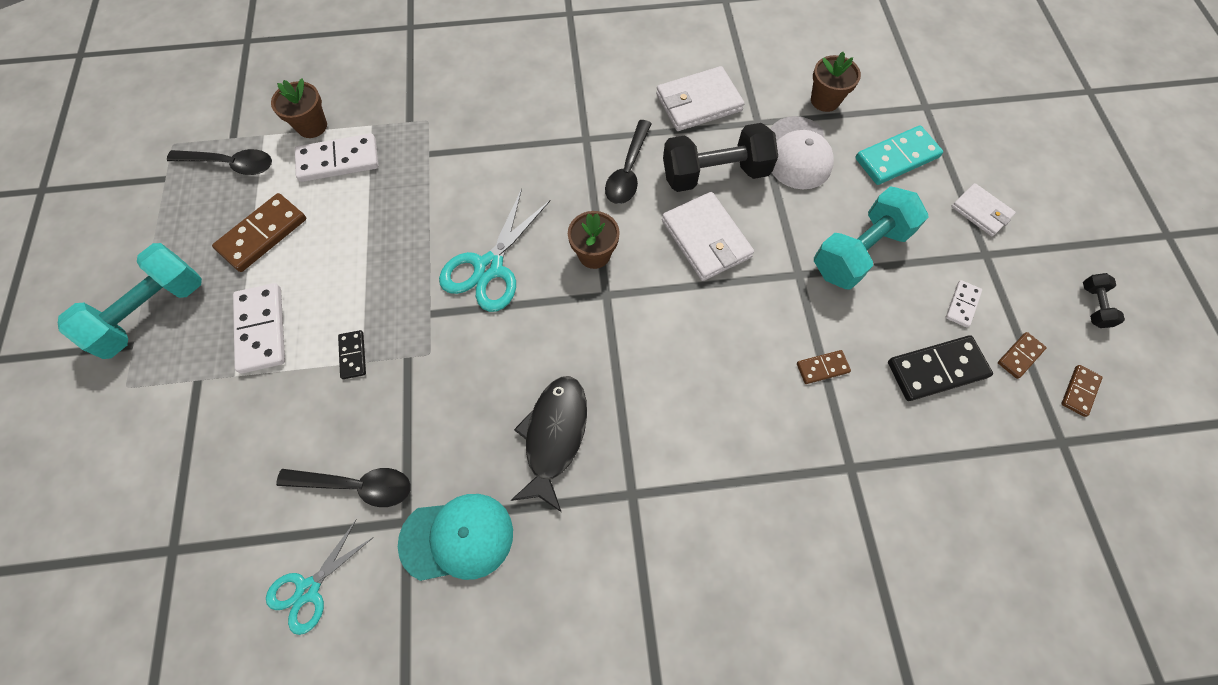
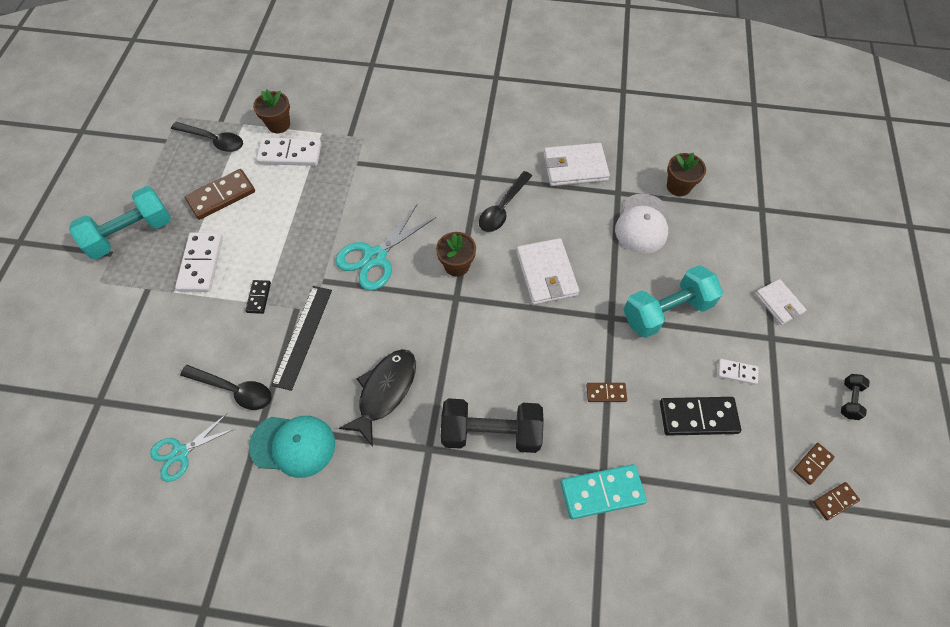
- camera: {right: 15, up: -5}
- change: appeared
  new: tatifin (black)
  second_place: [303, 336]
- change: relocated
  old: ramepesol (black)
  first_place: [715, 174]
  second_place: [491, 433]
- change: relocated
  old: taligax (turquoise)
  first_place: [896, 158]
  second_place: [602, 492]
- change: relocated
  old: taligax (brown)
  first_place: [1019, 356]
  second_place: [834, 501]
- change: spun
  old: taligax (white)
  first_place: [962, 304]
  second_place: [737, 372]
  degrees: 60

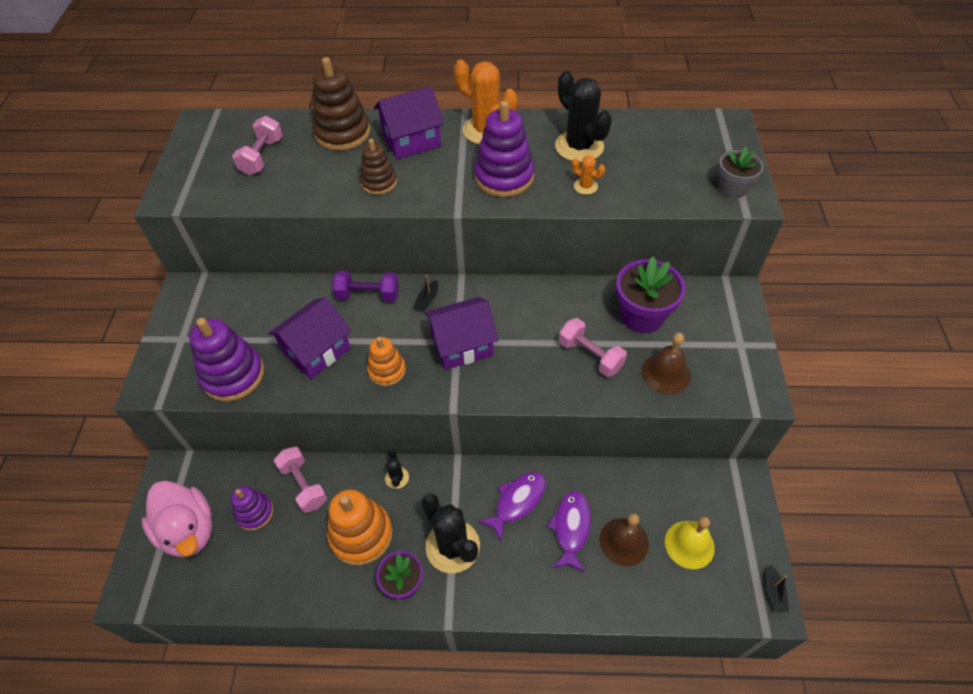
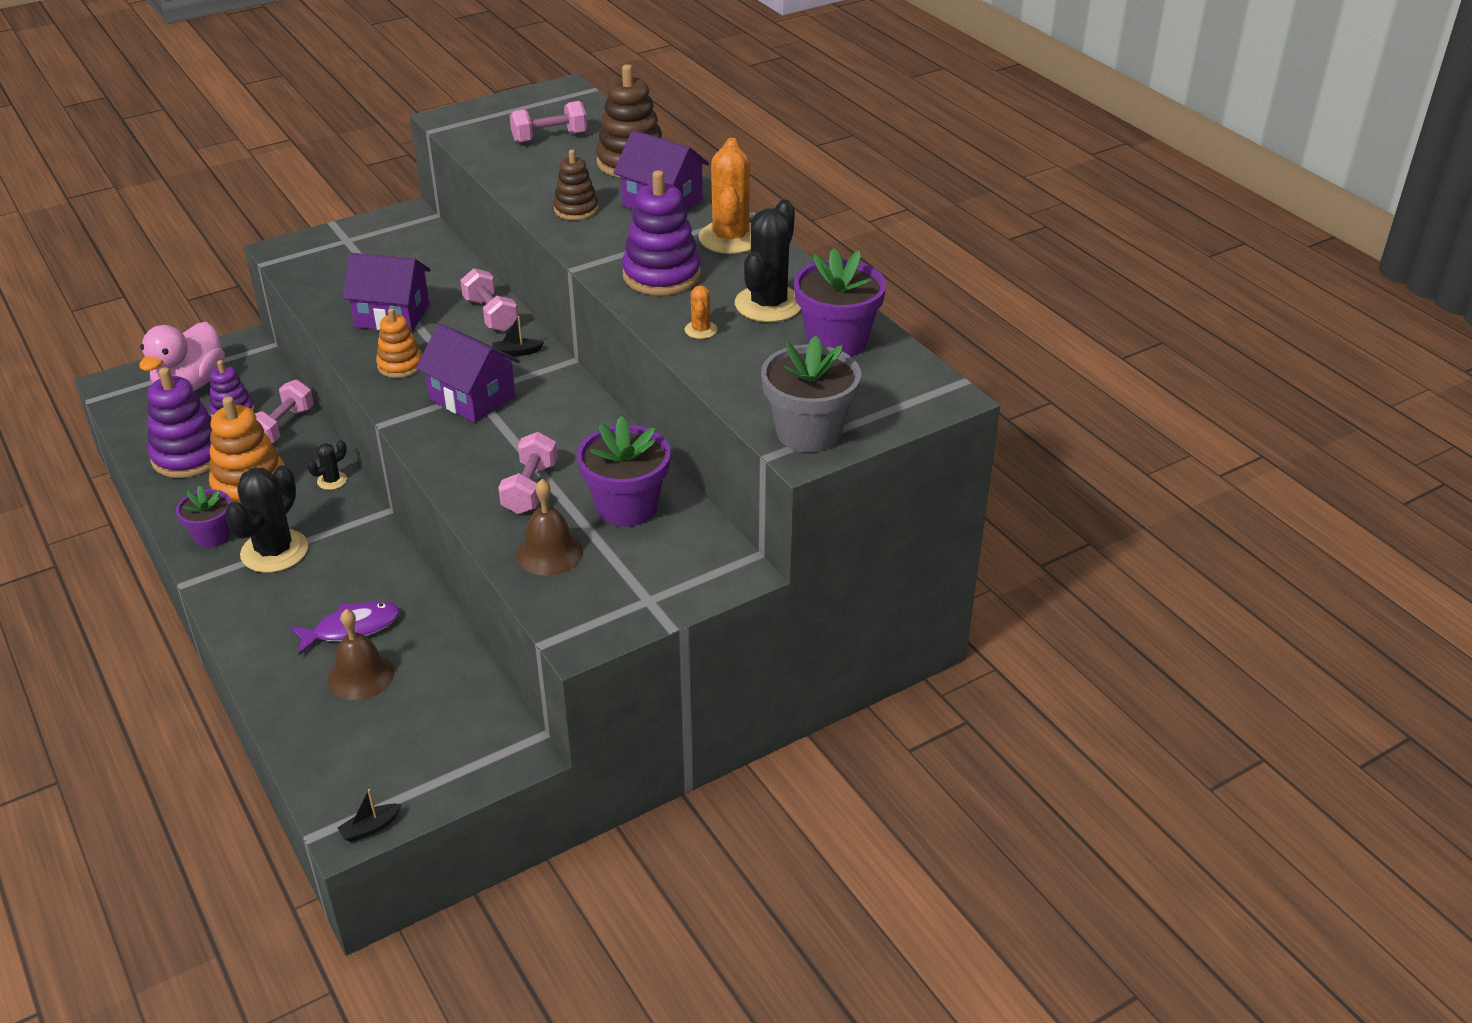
- camera: {right: 55, up: -15}
- change: missing
  old: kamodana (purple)
  first_place: [517, 502]
- change: missing
  old: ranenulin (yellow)
  first_place: [689, 544]
- change: appeared
  new: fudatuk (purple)
  second_place: [837, 341]
- change: relocated
  old: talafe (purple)
  first_place: [233, 375]
  second_place: [188, 456]
- change: colour
  old: ramepesol (purple)
  new: ramepesol (pink)
  first_place: [368, 295]
  second_place: [490, 314]
- change: size
  old: fudatuk (grey)
  first_place: [732, 188]
  second_place: [808, 432]
  factor: 1.59

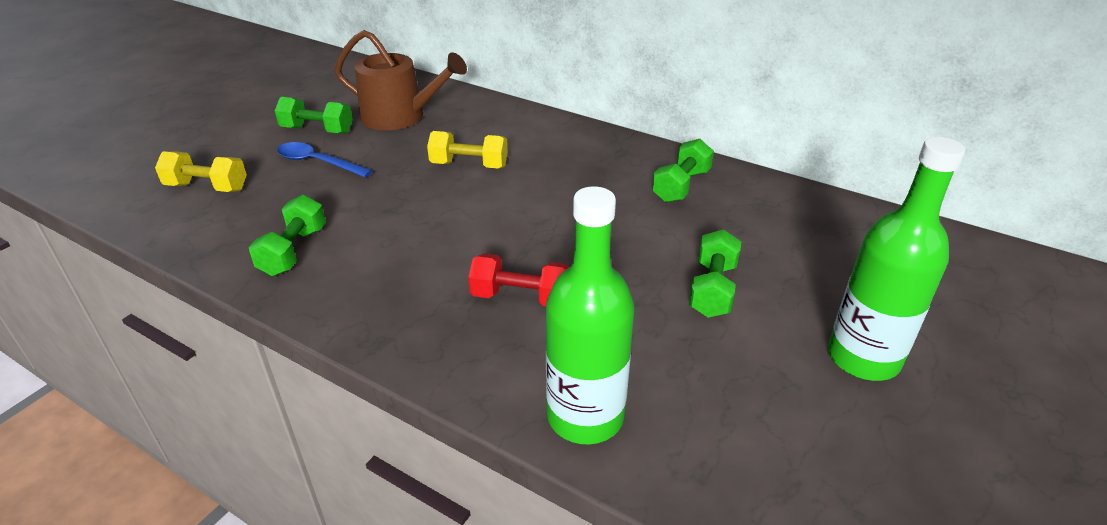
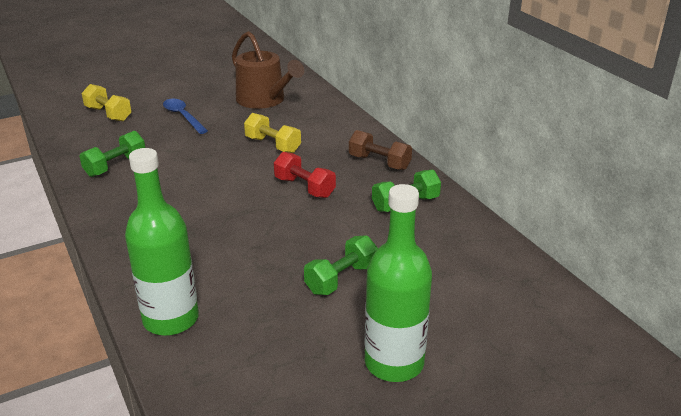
- camera: {right: 30, up: -5}
- change: missing
  old: ramepesol (green)
  first_place: [317, 130]
- change: appeared
  new: ramepesol (brown)
  second_place: [379, 162]
- change: relocated
  old: ramepesol (red)
  first_place: [520, 297]
  second_place: [304, 187]

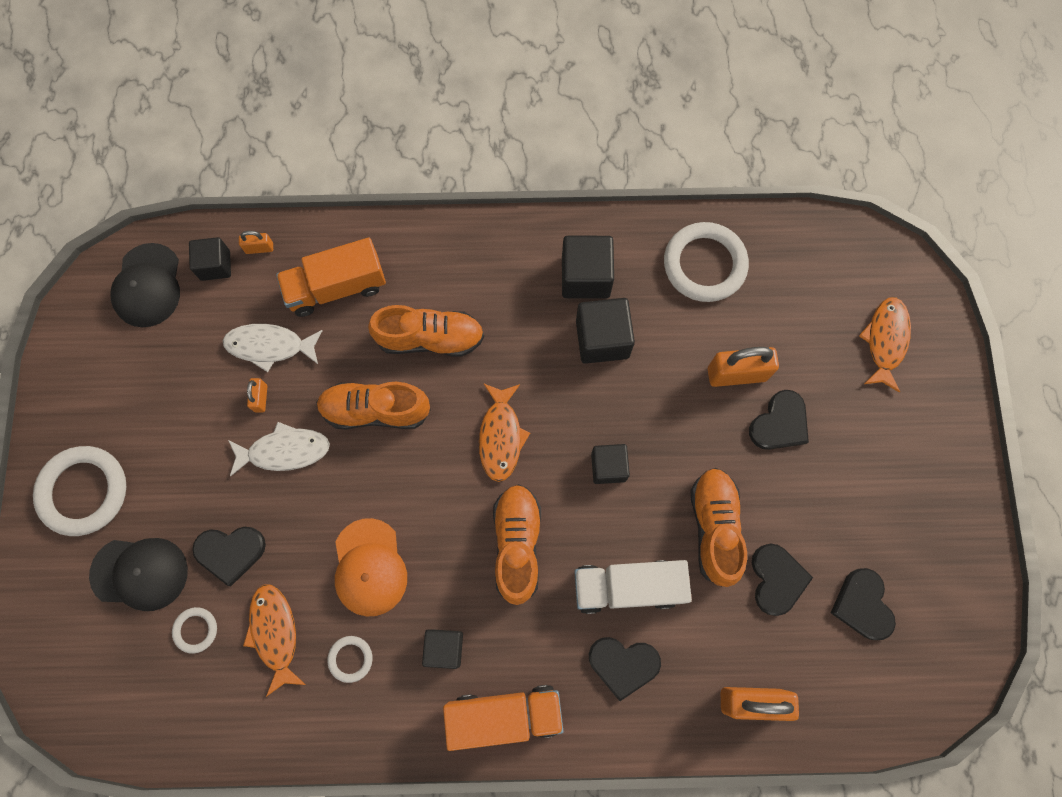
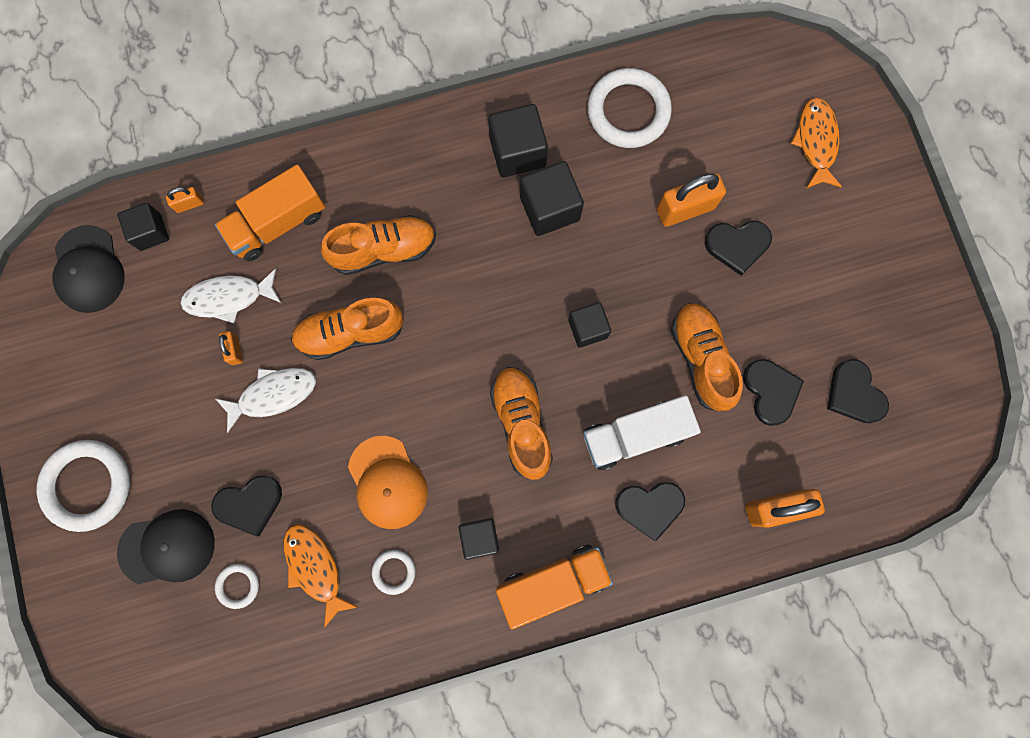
- camera: {right: -15, up: 5}
- change: missing
  old: kamodana (orange)
  first_place: [501, 436]
- change: spun
  old: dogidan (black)
  first_place: [779, 423]
  second_place: [737, 245]
  degrees: 60

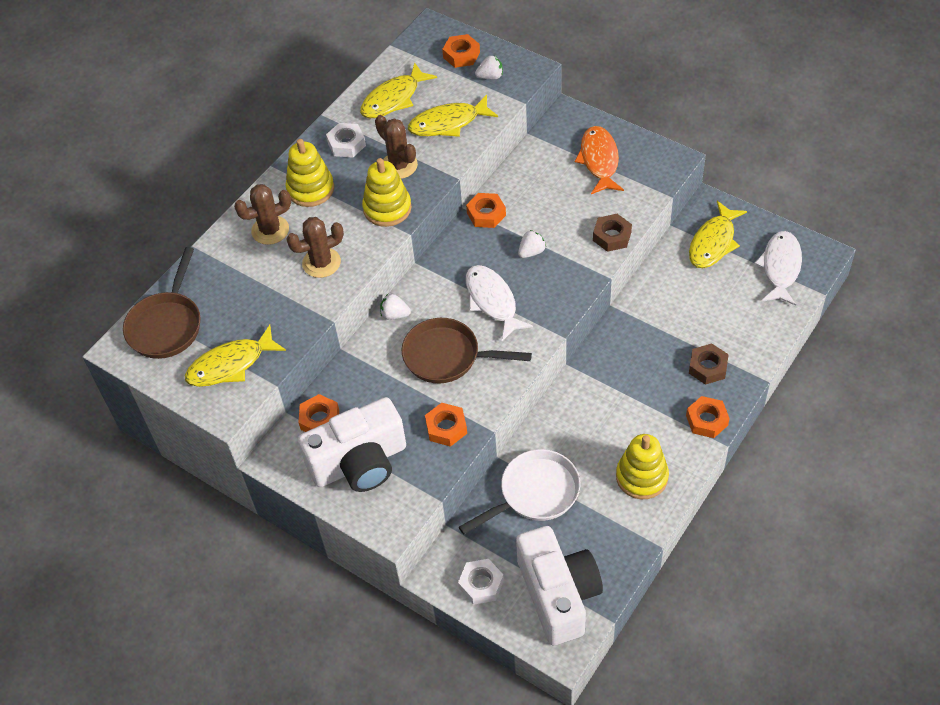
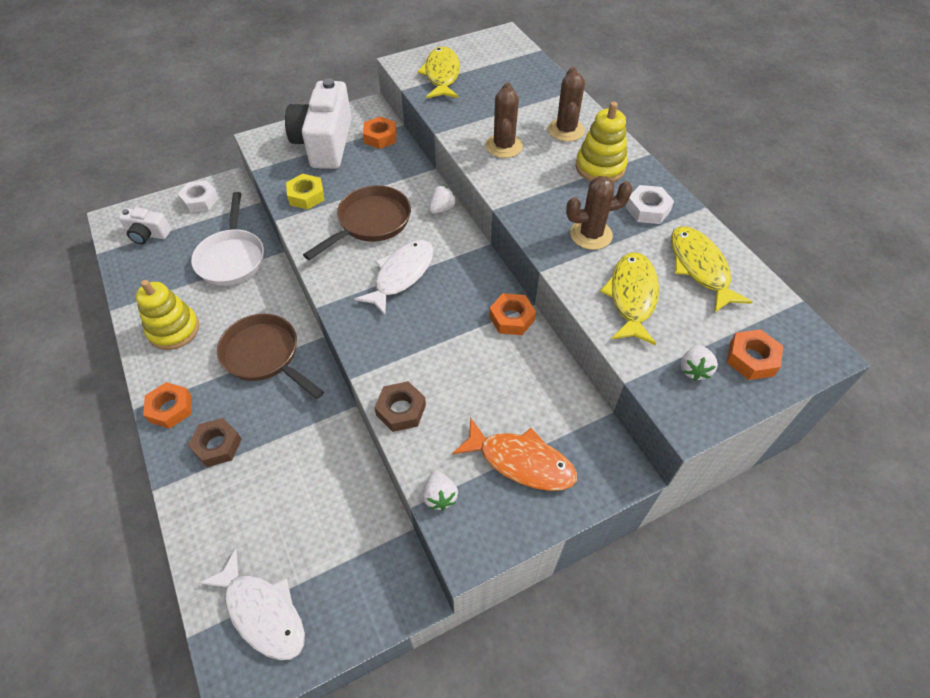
- camera: {right: 115, up: 0}
- change: missing
  old: talafe (yellow)
  first_place: [387, 208]
- change: missing
  old: kamodana (yellow)
  first_place: [713, 242]
- change: relocated
  old: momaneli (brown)
  first_place: [167, 325]
  second_place: [264, 356]
- change: relocated
  old: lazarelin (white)
  first_place: [531, 252]
  second_place: [440, 496]
- change: colour
  old: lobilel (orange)
  new: lobilel (yellow)
  first_place: [446, 428]
  second_place: [306, 196]
- change: spun
  old: kamodana (white)
  first_place: [492, 301]
  second_place: [401, 275]
  degrees: -60
- change: size
  old: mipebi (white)
  first_place: [558, 594]
  second_place: [148, 234]
  factor: 0.5

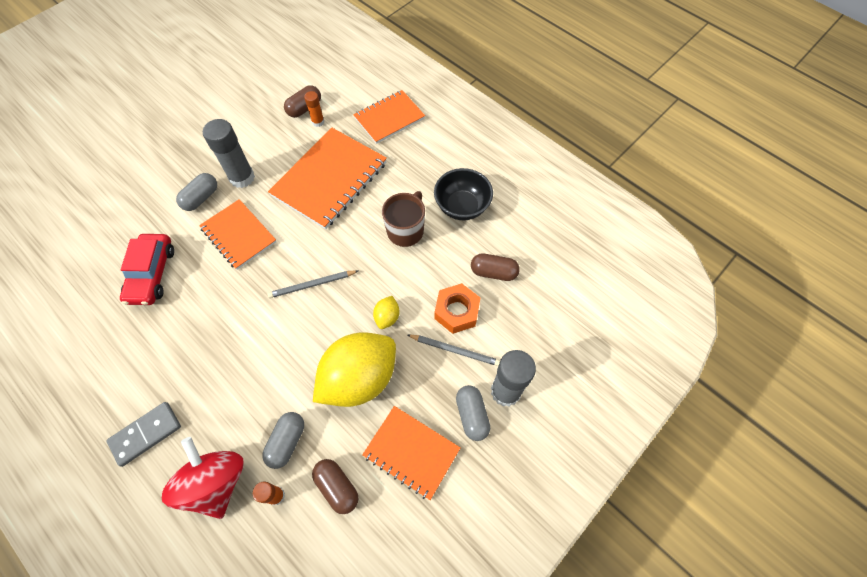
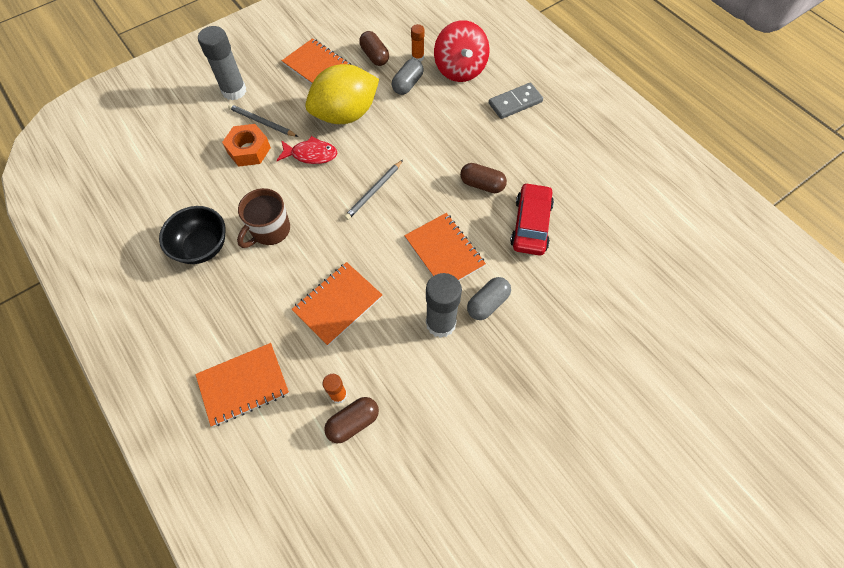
- camera: {right: -170, up: 0}
- change: missing
  old: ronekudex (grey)
  first_place: [472, 415]
- change: relocated
  old: ronekudex (brown)
  first_place: [493, 272]
  second_place: [482, 184]
- change: exchanged
  old: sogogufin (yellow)
  new: kamodana (red)
  first_place: [387, 317]
  second_place: [311, 154]
- change: spun
  old: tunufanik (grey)
  first_place: [312, 285]
  second_place: [374, 191]
  degrees: 135
- change: size
  old: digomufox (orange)
  first_place: [330, 179]
  second_place: [337, 304]
  factor: 0.63

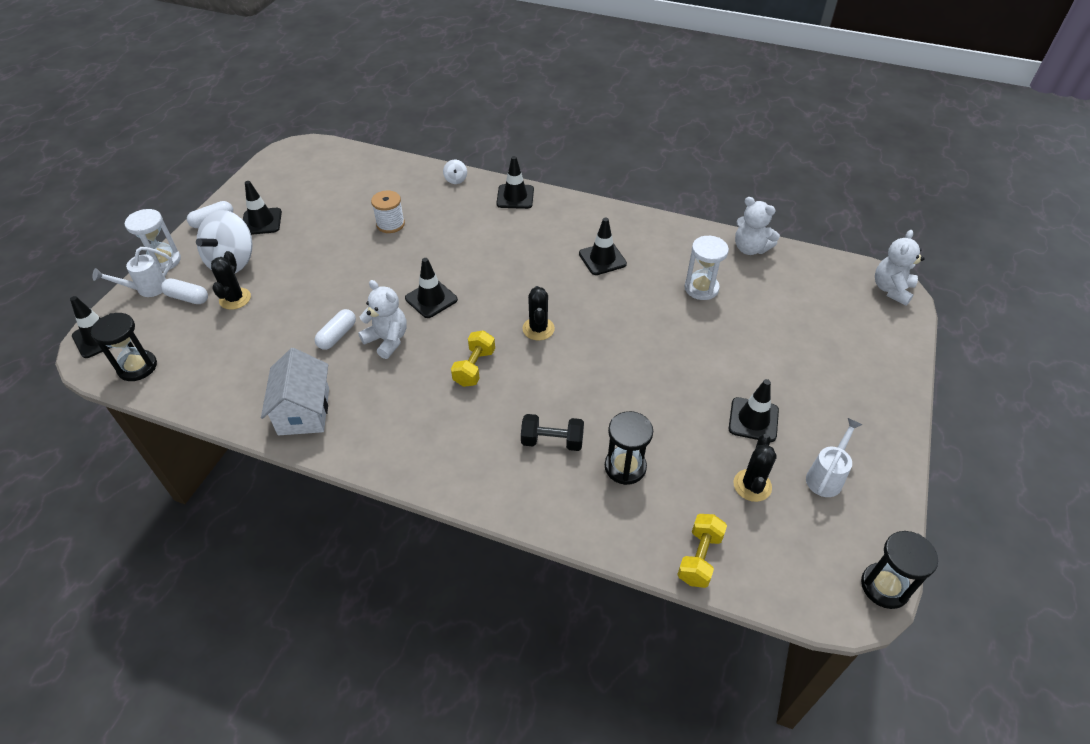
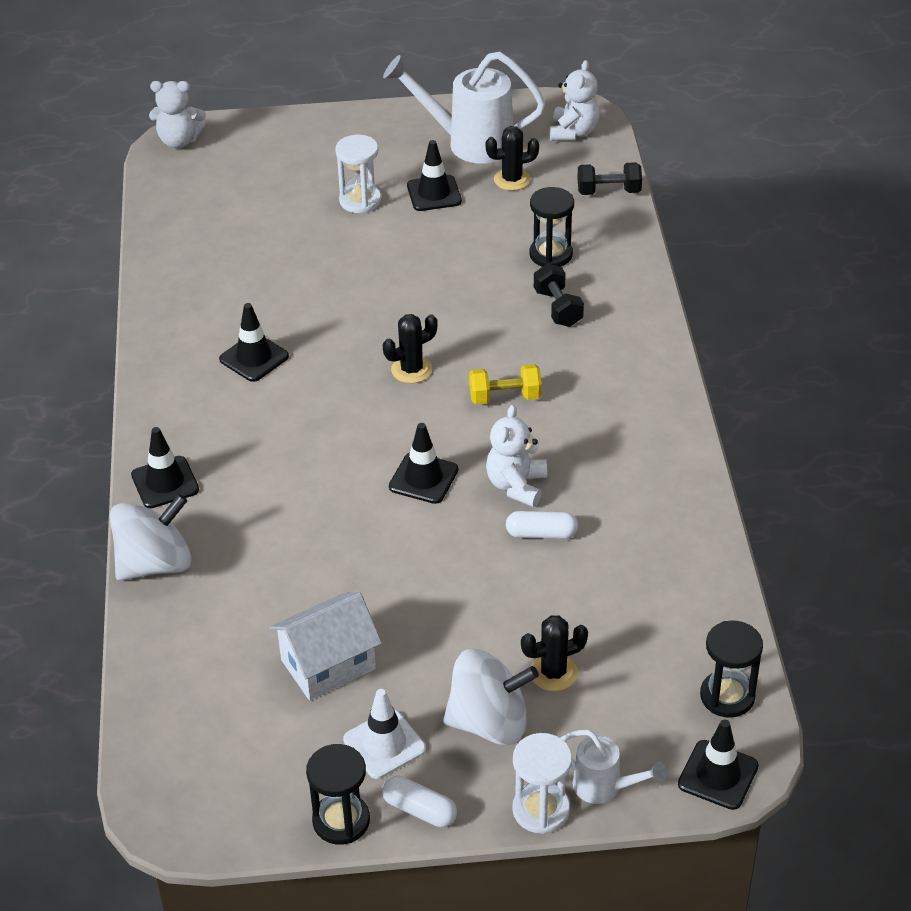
- camera: {right: -115, up: -5}
- change: missing
  old: ronekudex (white)
  first_place: [188, 298]
- change: missing
  old: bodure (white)
  first_place: [390, 224]
- change: relocated
  old: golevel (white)
  first_place: [304, 411]
  second_place: [328, 664]
- change: relocated
  old: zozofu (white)
  first_place: [701, 288]
  second_place: [360, 201]
- change: relocated
  old: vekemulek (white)
  first_place: [750, 248]
  second_place: [573, 132]
- change: relocated
  old: zozofu (black)
  first_place: [884, 586]
  second_place: [341, 821]
- change: colour
  old: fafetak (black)
  new: fafetak (white)
  first_place: [261, 222]
  second_place: [384, 744]
- change: colour
  old: ramepesol (yellow)
  new: ramepesol (black)
  first_place: [699, 558]
  second_place: [609, 191]
- change: size
  old: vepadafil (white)
  first_place: [456, 179]
  second_place: [155, 564]
  factor: 2.36
- change: size
  old: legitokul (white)
  first_place: [826, 477]
  second_place: [470, 143]
  factor: 1.9

